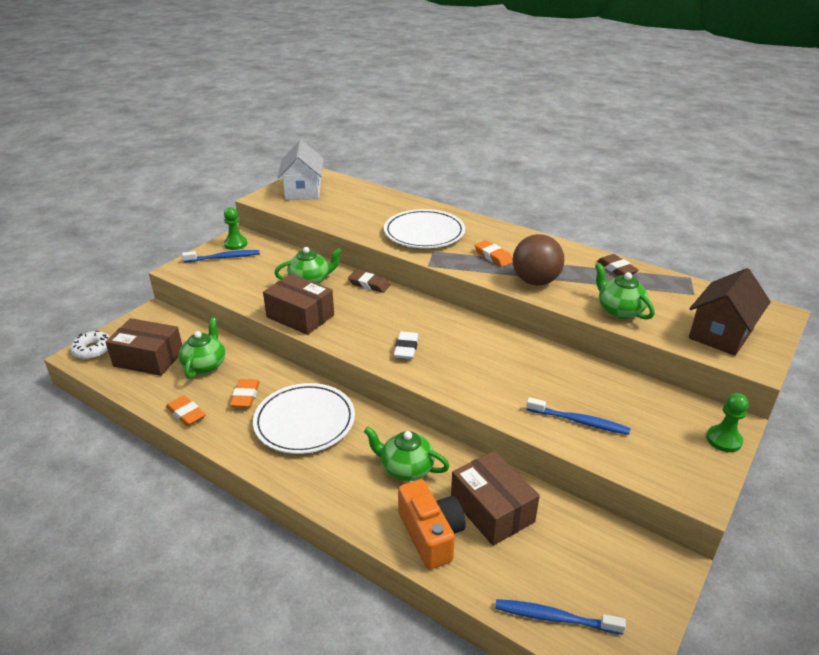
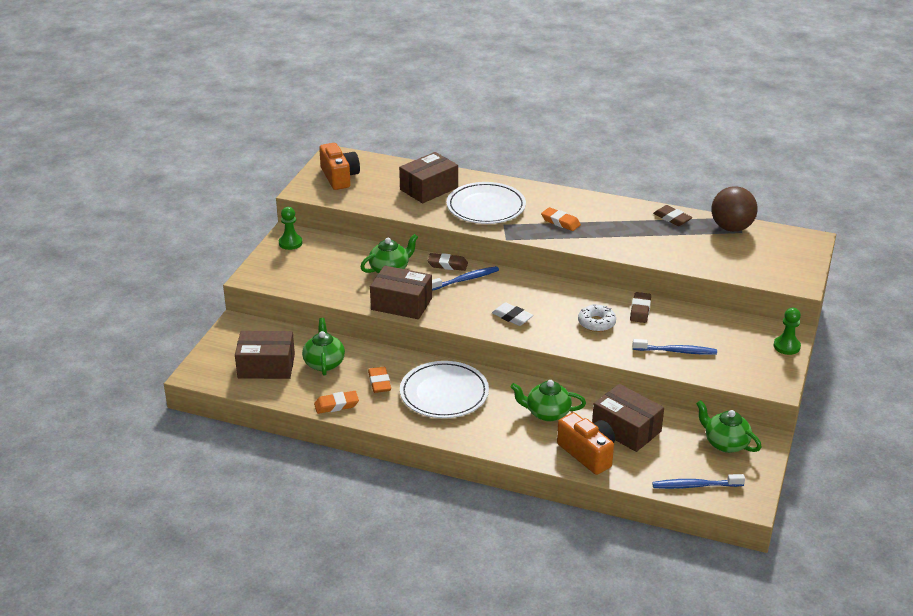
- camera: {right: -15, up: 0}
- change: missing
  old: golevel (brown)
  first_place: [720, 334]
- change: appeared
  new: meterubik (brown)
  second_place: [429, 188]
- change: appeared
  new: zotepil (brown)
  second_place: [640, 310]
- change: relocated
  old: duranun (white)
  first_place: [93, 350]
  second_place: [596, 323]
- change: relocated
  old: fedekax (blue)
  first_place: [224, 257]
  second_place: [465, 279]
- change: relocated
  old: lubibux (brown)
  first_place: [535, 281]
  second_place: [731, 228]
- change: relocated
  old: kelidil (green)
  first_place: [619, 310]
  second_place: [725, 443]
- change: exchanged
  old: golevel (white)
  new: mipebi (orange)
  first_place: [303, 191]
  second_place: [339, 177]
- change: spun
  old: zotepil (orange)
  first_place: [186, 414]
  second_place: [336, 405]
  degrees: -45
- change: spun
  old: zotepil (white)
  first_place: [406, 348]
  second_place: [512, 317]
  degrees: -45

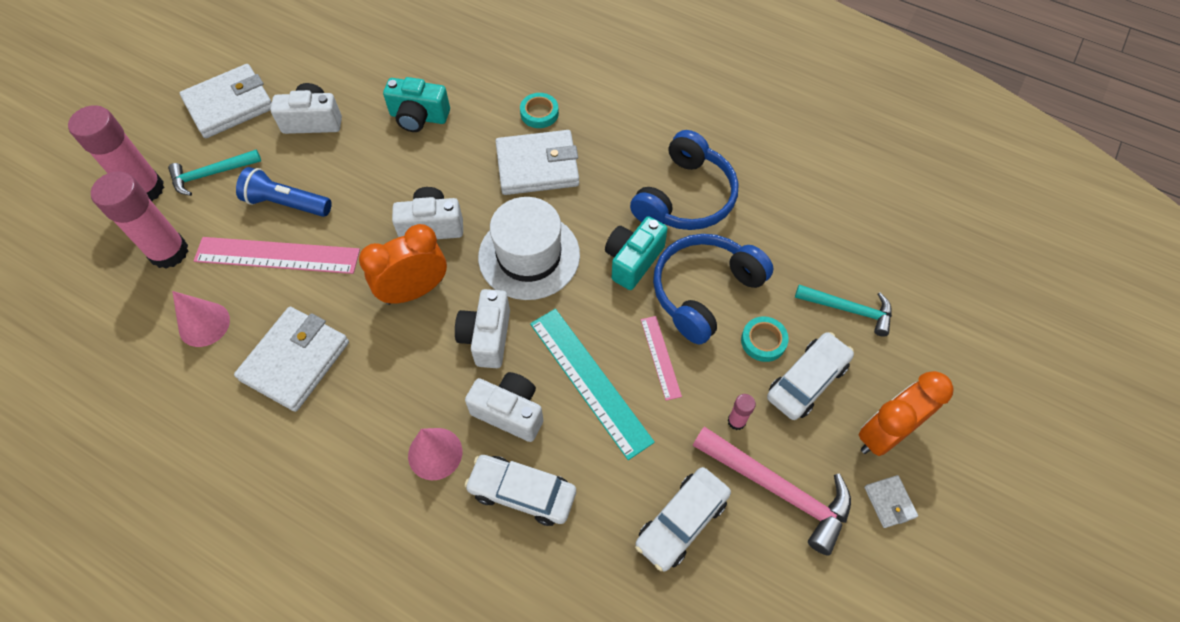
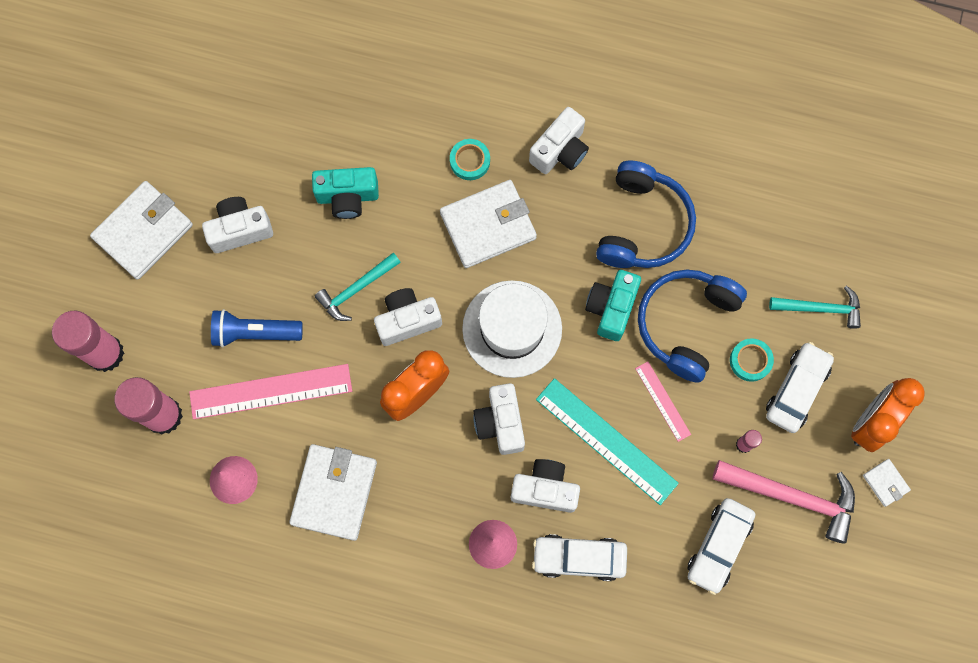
- camera: {right: -15, up: 15}
- change: appeared
  new: mipebi (white)
  second_place: [560, 151]
- change: relocated
  old: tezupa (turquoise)
  first_place: [211, 174]
  second_place: [356, 289]

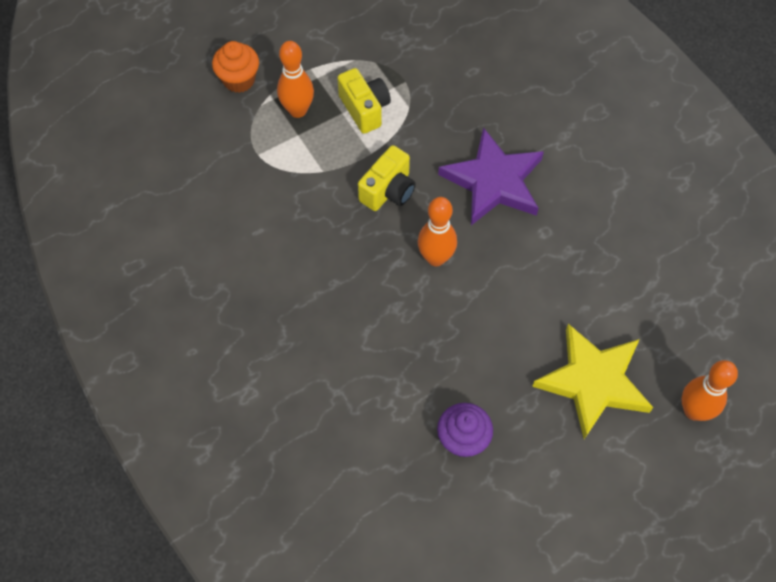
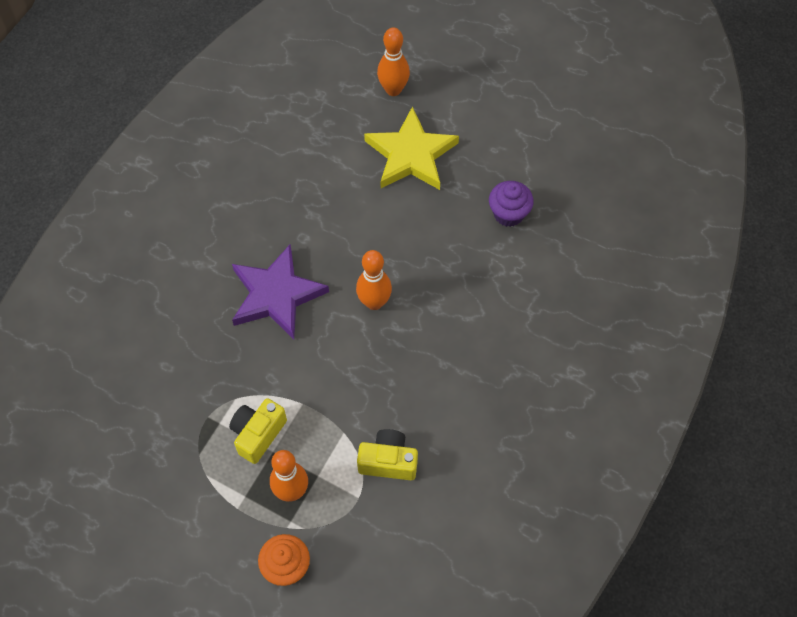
- camera: {right: -120, up: 0}
- change: relocated
  old: mipebi (yellow)
  first_place: [388, 191]
  second_place: [388, 461]

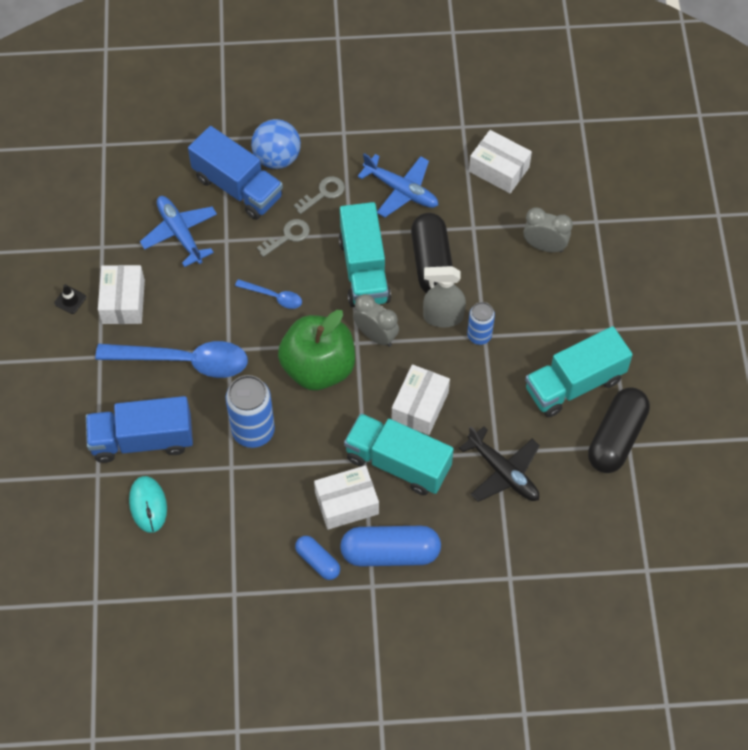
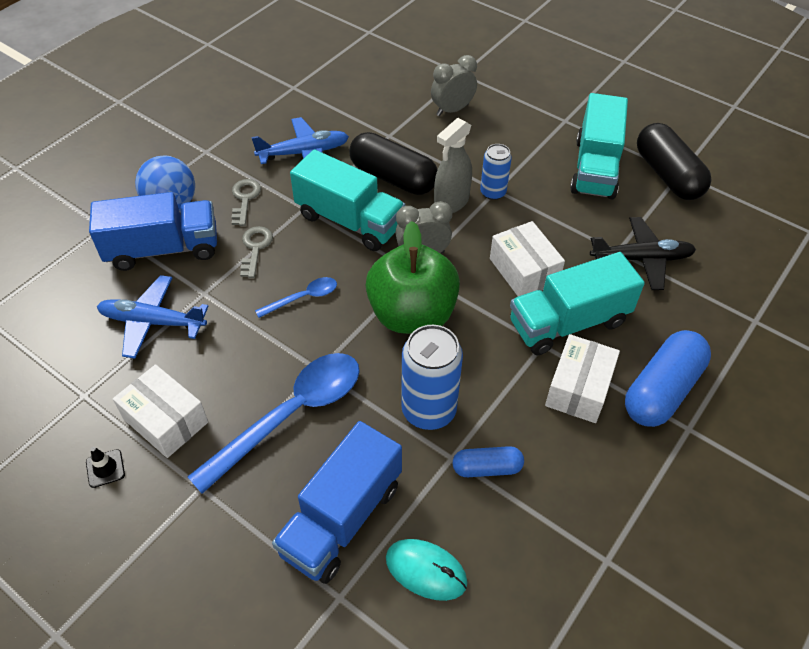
- camera: {right: -50, up: -10}
- change: missing
  old: meterubik (white)
  first_place: [499, 169]
- change: relocated
  old: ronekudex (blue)
  first_place: [318, 561]
  second_place: [487, 468]

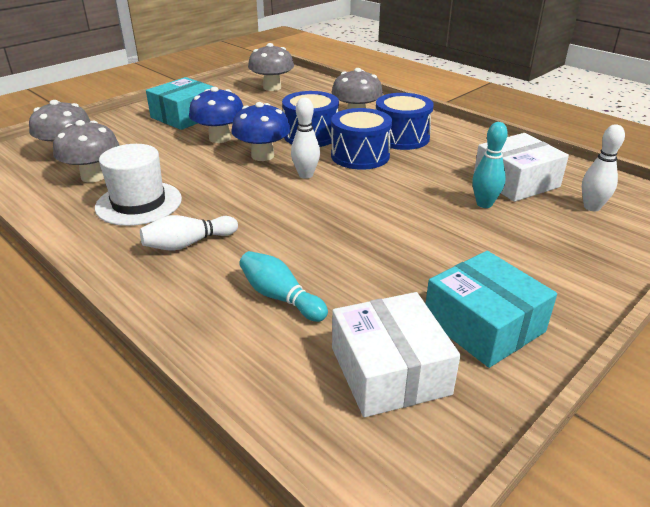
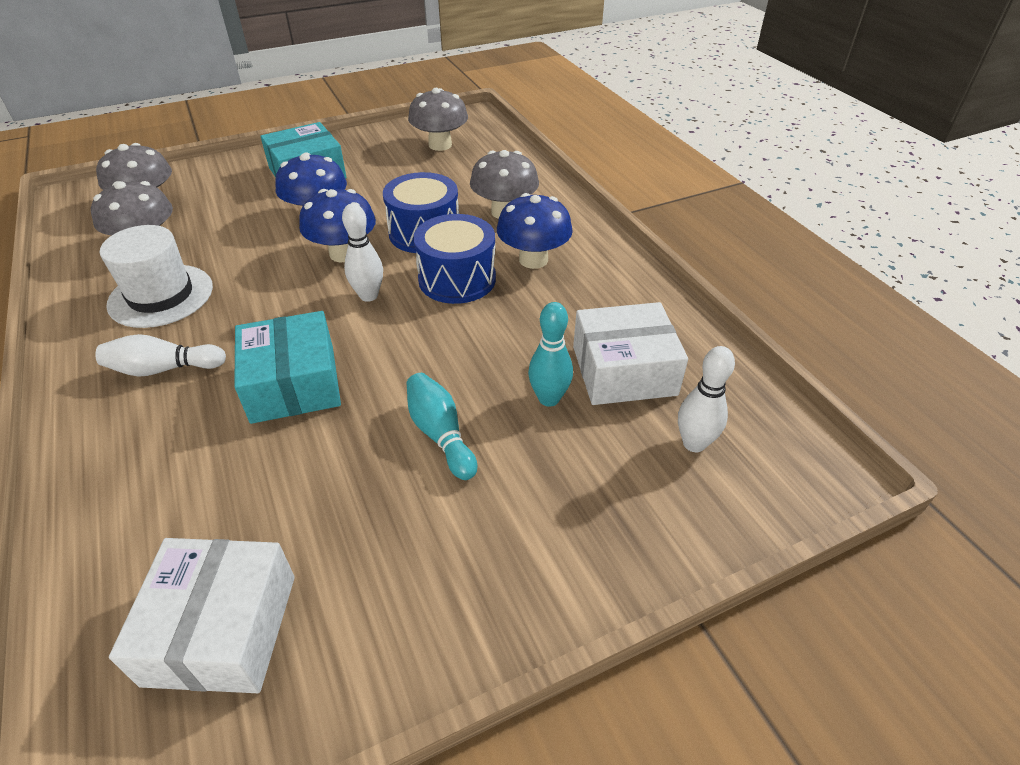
- camera: {right: 20, up: 10}
- change: relocated
  old: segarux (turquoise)
  first_place: [280, 297]
  second_place: [440, 434]
- change: relocated
  old: meterubik (turquoise)
  first_place: [483, 324]
  second_place: [293, 383]
- change: exchanged
  old: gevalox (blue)
  new: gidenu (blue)
  first_place: [401, 137]
  second_place: [533, 260]

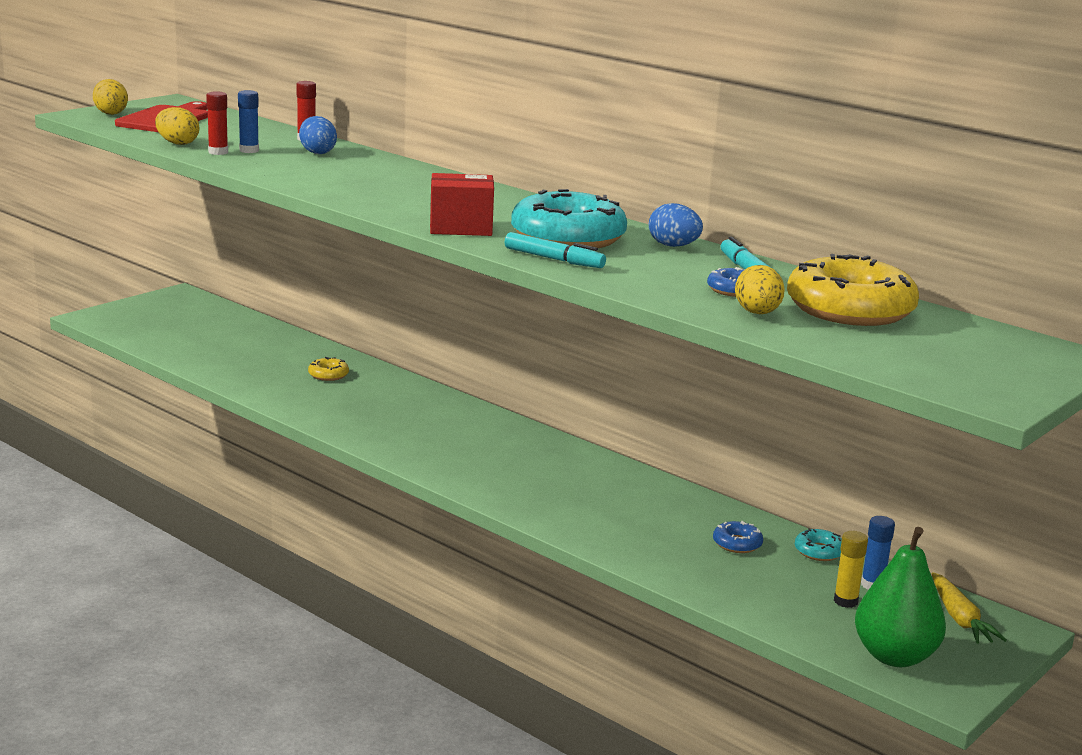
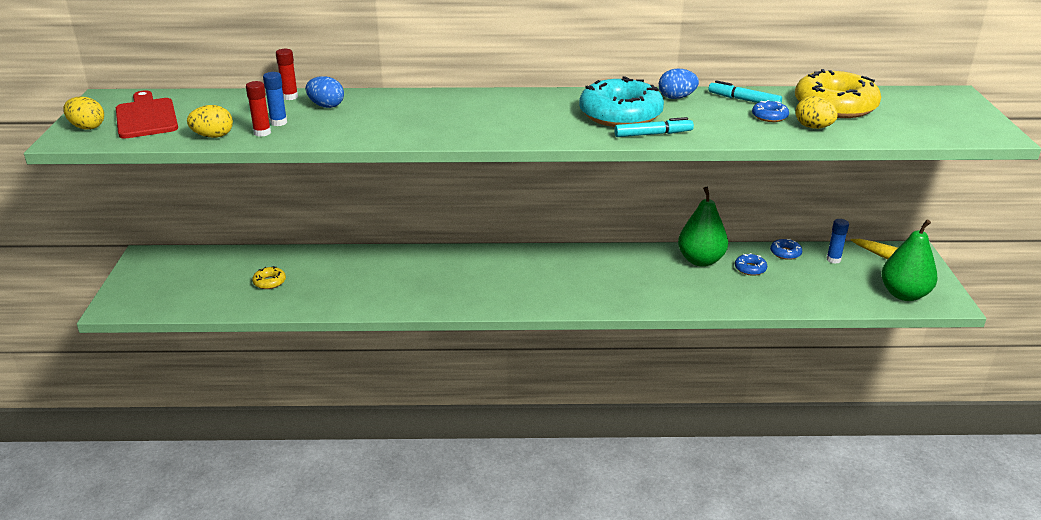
- camera: {right: -40, up: 10}
- change: missing
  old: meterubik (red)
  first_place: [461, 228]
- change: missing
  old: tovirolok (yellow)
  first_place: [845, 601]
- change: appeared
  new: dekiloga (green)
  second_place: [700, 260]
- change: relocated
  old: duranun (yellow)
  first_place: [328, 375]
  second_place: [269, 282]
- change: colour
  old: duranun (turquoise)
  new: duranun (blue)
  first_place: [819, 551]
  second_place: [785, 253]

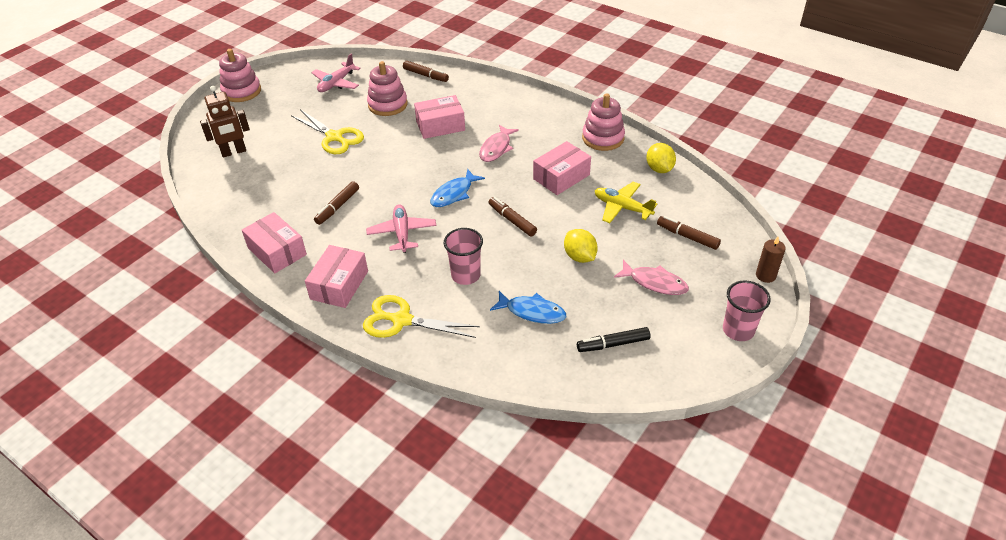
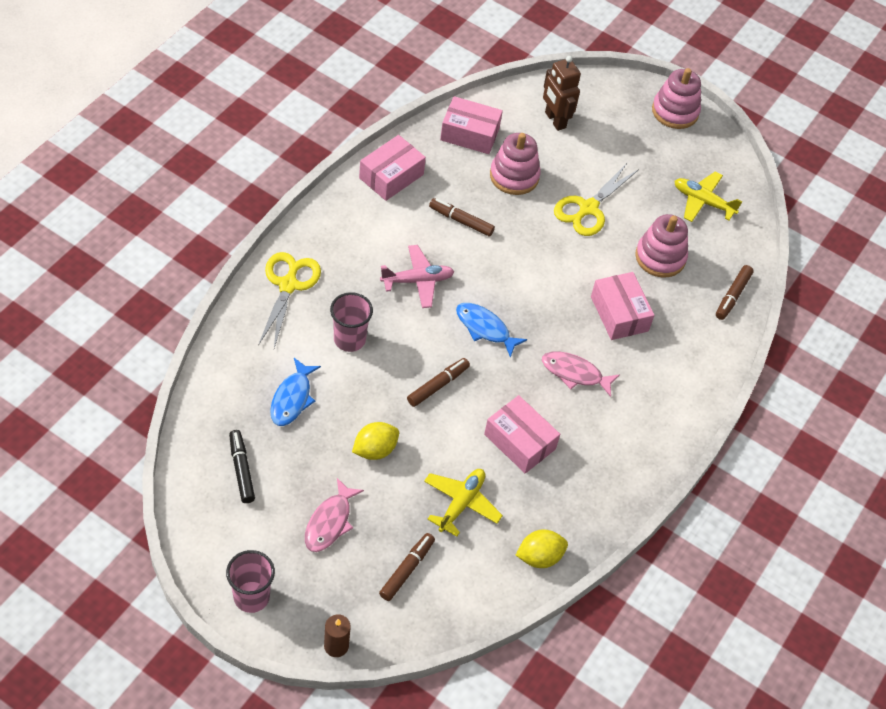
- camera: {right: 80, up: 10}
- change: relocated
  old: meterubik (pink)
  first_place: [339, 285]
  second_place: [470, 134]
- change: relocated
  old: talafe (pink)
  first_place: [603, 138]
  second_place: [514, 176]
- change: colour
  old: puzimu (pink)
  new: puzimu (yellow)
  first_place: [336, 83]
  second_place: [703, 202]

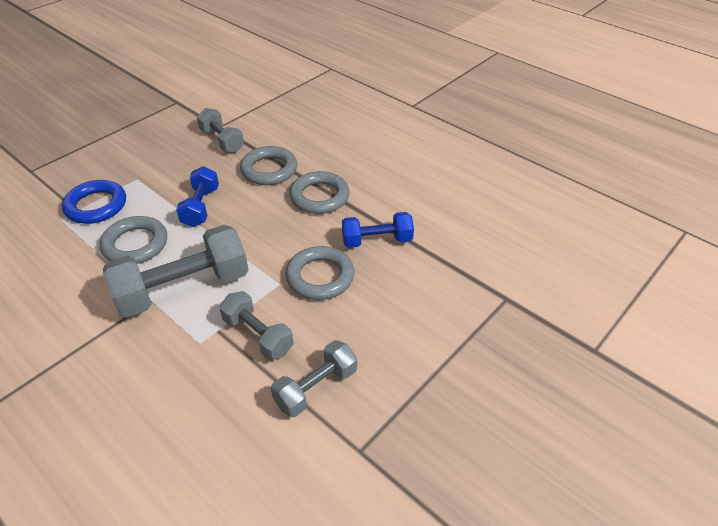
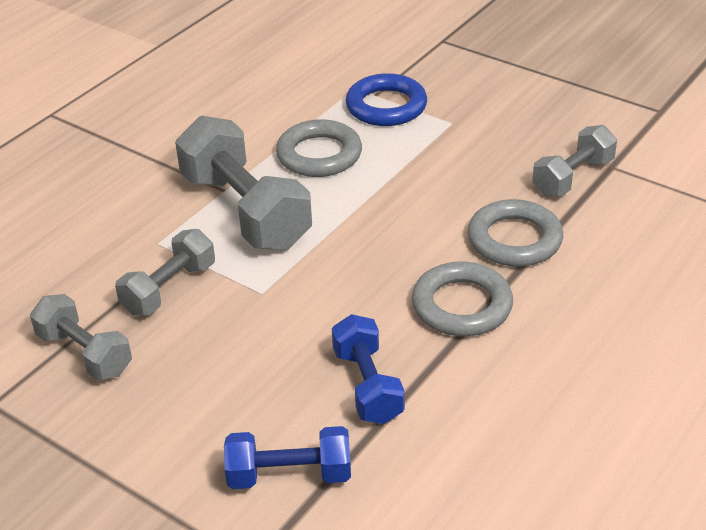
- camera: {right: 85, up: -5}
- change: missing
  old: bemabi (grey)
  first_place: [320, 277]
- change: relocated
  old: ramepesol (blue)
  first_place: [201, 207]
  second_place: [289, 475]

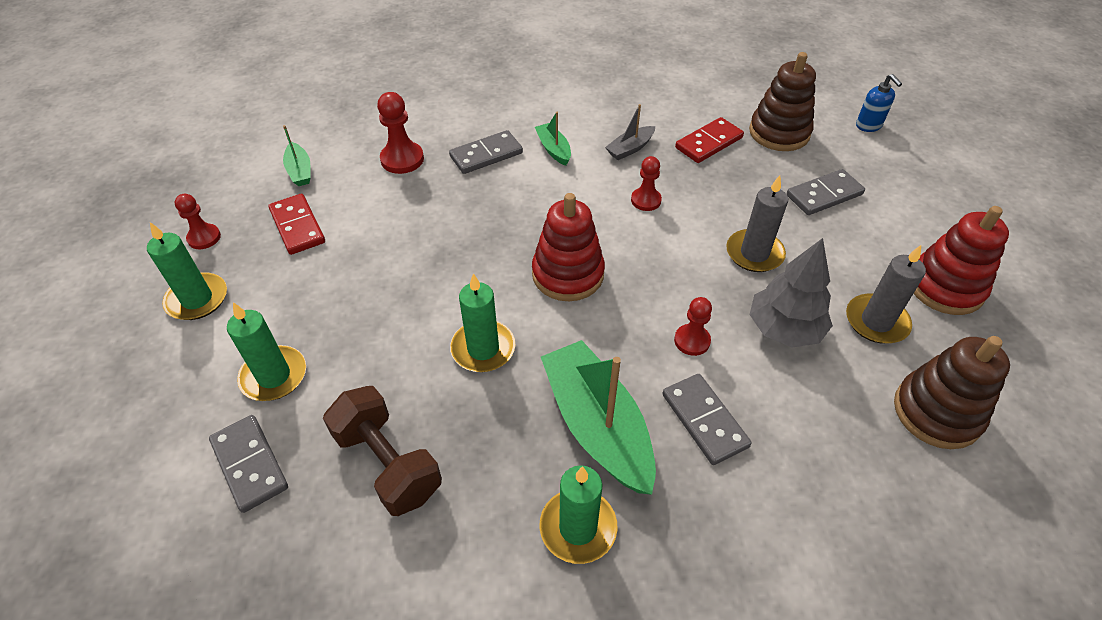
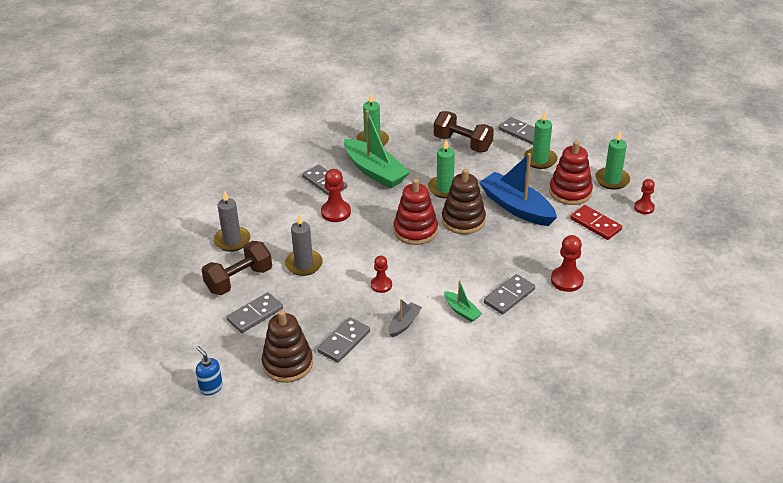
- camera: {right: 165, up: -10}
- change: missing
  old: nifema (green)
  first_place: [300, 171]
- change: missing
  old: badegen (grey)
  first_place: [784, 329]
- change: appeared
  new: ramepesol (brown)
  second_place: [239, 280]
- change: appeared
  new: nifema (blue)
  second_place: [516, 207]
- change: relocated
  old: talafe (brown)
  first_place: [936, 412]
  second_place: [463, 220]
- change: relocated
  old: talafe (red)
  first_place: [945, 287]
  second_place: [570, 192]
- change: colour
  old: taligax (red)
  new: taligax (grey)
  first_place: [708, 143]
  second_place: [344, 342]
- change: size
  old: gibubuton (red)
  first_place: [692, 341]
  second_place: [336, 212]
  factor: 1.5

